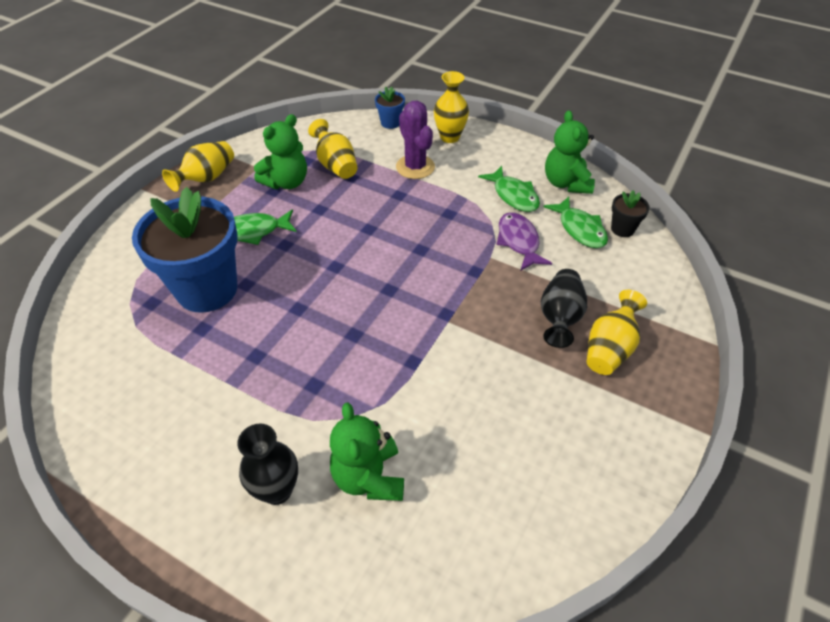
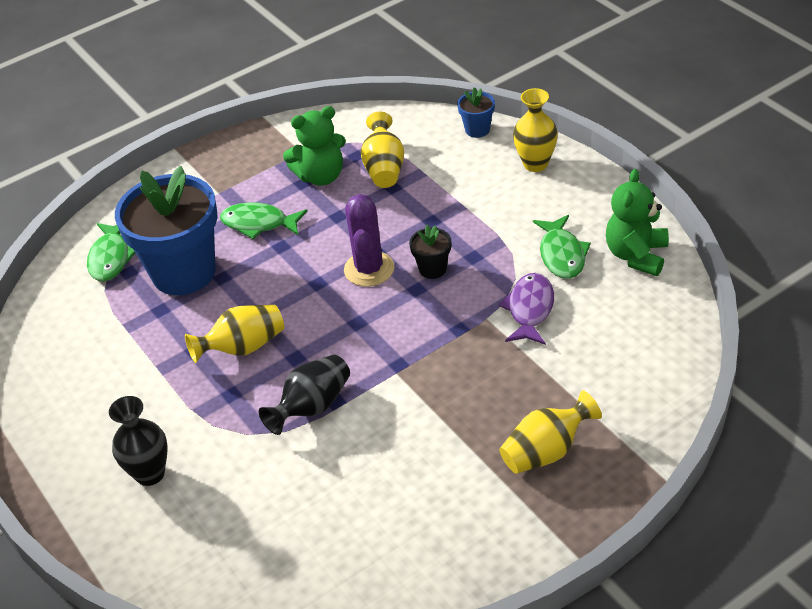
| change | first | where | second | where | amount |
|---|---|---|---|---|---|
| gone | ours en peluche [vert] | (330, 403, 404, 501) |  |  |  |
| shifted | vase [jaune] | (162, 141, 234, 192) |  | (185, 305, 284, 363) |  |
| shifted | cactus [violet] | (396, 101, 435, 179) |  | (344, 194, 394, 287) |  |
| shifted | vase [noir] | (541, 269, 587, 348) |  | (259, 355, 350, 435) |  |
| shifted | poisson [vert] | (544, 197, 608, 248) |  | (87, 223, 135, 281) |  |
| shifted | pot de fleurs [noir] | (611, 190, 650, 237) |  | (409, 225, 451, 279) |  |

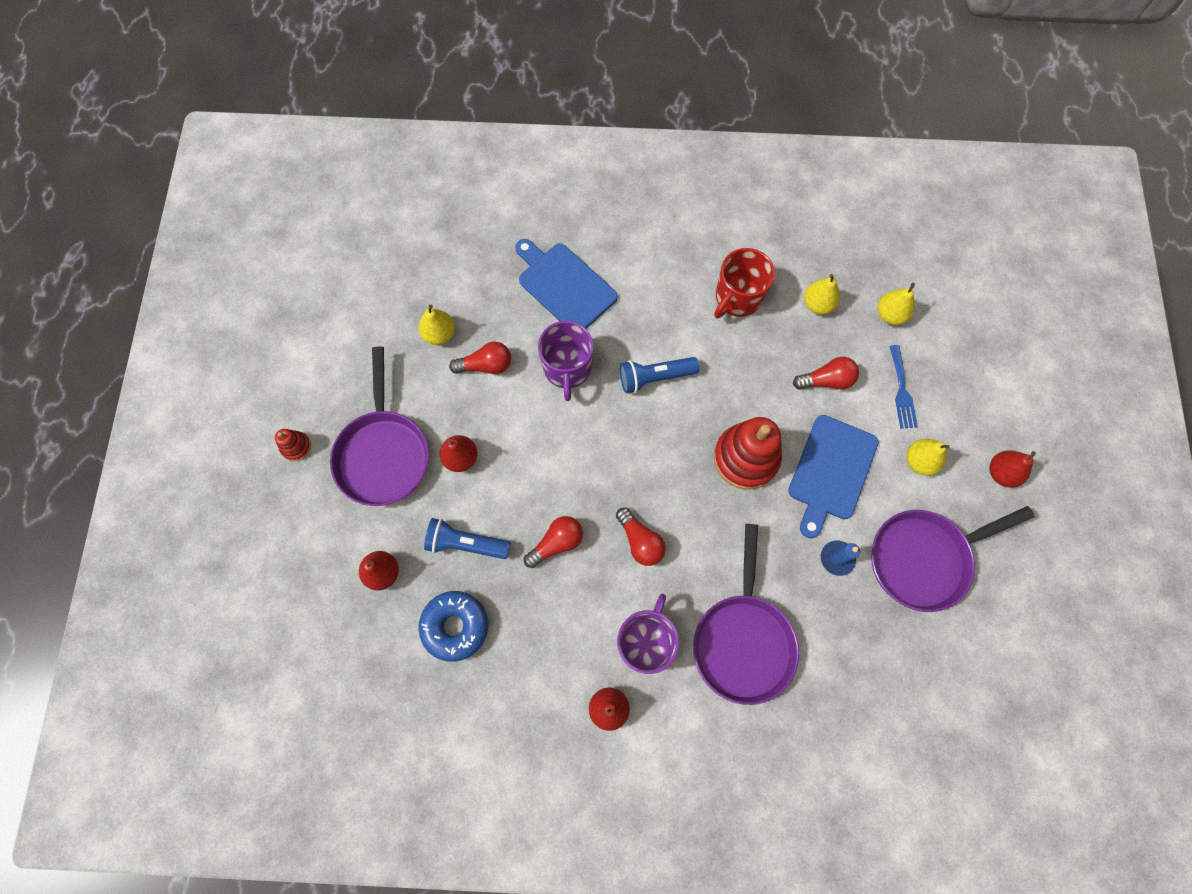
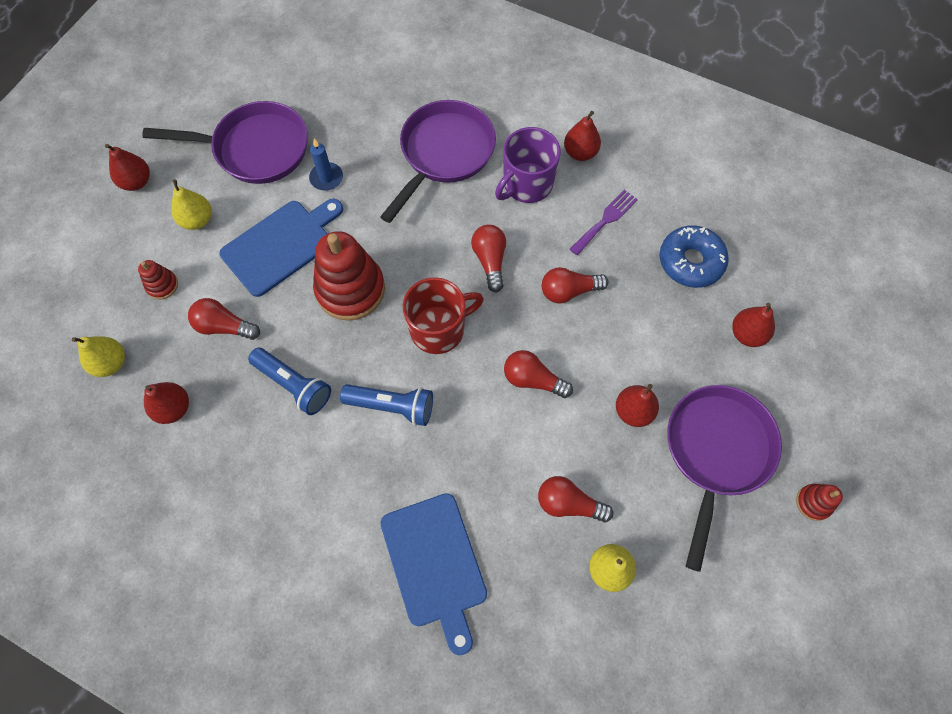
| change | first | where | second | where | amount |
|---|---|---|---|---|---|
| gone | tasse [violet] | (538, 321, 594, 401) |  |  |  |
| new |  |  | ampoule [rouge] | (504, 350, 573, 398) |  |
| new |  |  | fourchette [violet] | (570, 189, 638, 255) |  |
| shifted | lampe de poche [bleu] | (424, 518, 511, 559) |  | (248, 348, 331, 415) |  |
| shifted | tasse [rouge] | (714, 248, 775, 318) |  | (403, 277, 484, 354) |  |
| swapped | fourchette [bleu] | (889, 345, 918, 429) | jouet à empiler [rouge] | (138, 260, 178, 300) |  |
| repainted | poire [jaune] | (804, 274, 840, 315) | poire [rouge] | (144, 382, 189, 424) |  |

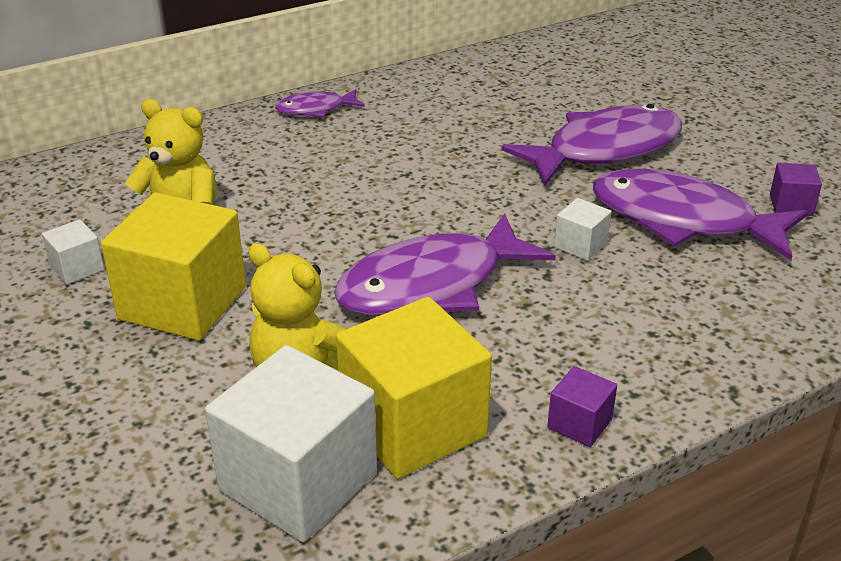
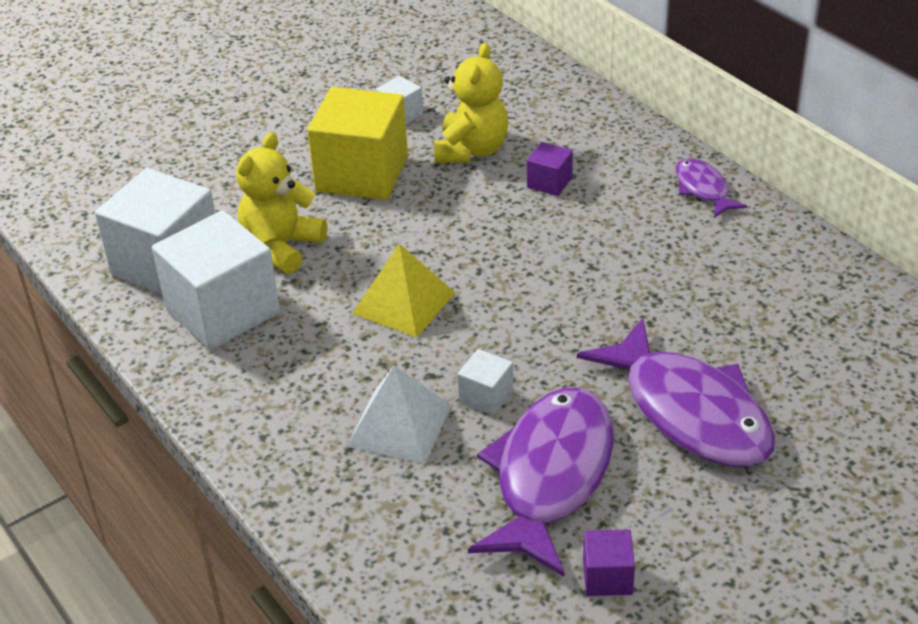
| change | first | where | second | where | amount |
|---|---|---|---|---|---|
| new |  |  | pyramide [blanc] | (346, 365, 451, 464) |  |
| shifted | cube [violet] | (547, 366, 617, 447) |  | (527, 142, 573, 196) |  |
| swapped | poisson [violet] | (334, 213, 556, 316) | pyramide [jaune] | (352, 244, 455, 338) |  |
| repainted | cube [jaune] | (336, 297, 492, 479) | cube [blanc] | (152, 210, 280, 350) |  |

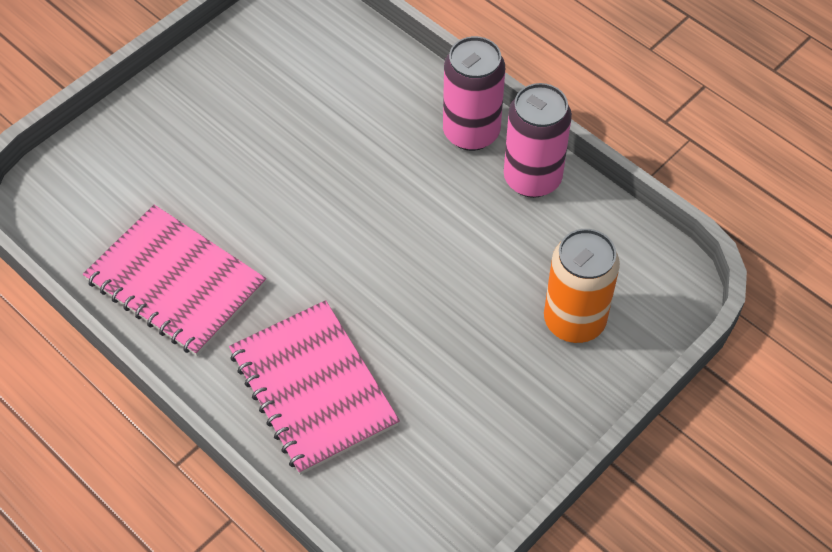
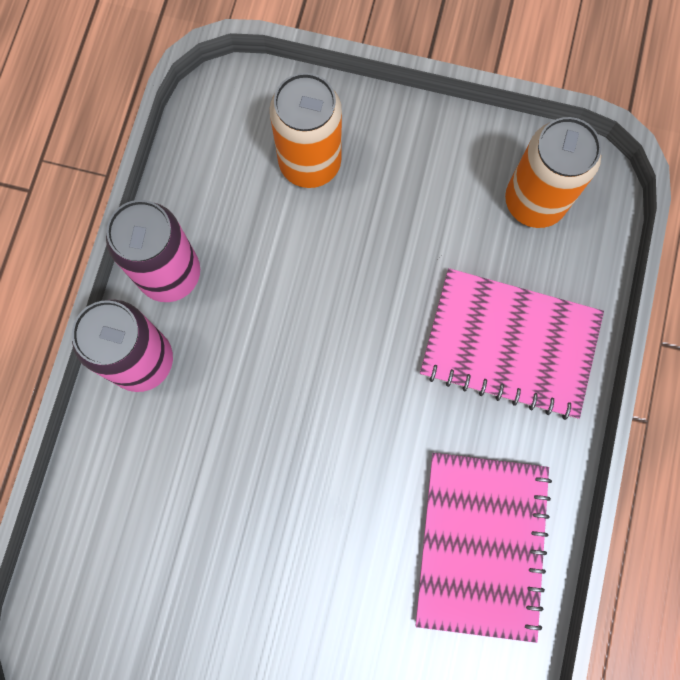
| change | first | where | second | where | amount |
|---|---|---|---|---|---|
| new |  |  | canette [orange] | (505, 117, 601, 228) |  |
| rotated | carnet [rose] | (229, 300, 400, 475) |  | (420, 268, 604, 420) | 75 degrees clockwise |

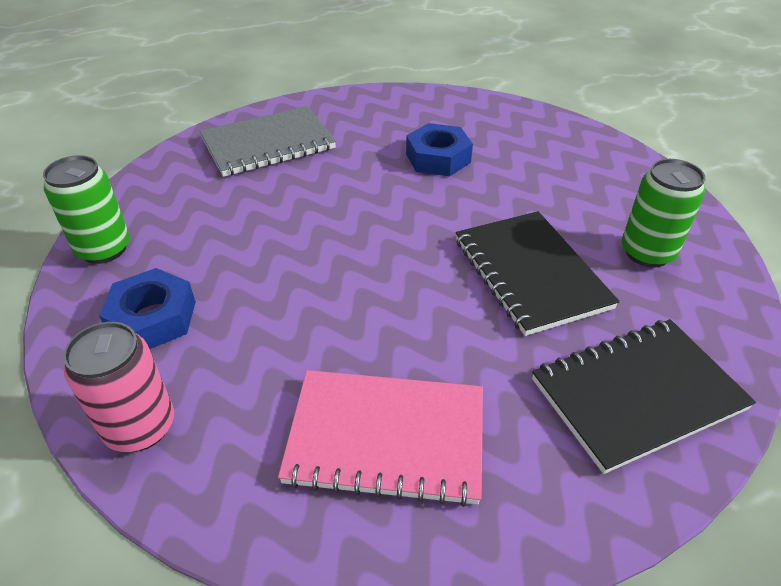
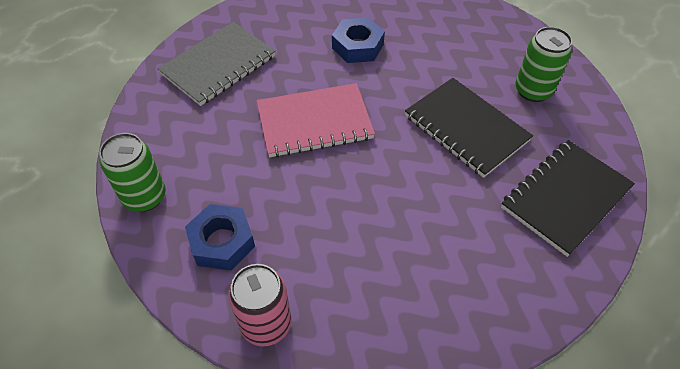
| change | first | where | second | where | amount |
|---|---|---|---|---|---|
| shifted | carnet [rose] | (278, 370, 483, 507) |  | (257, 83, 375, 158) |  |

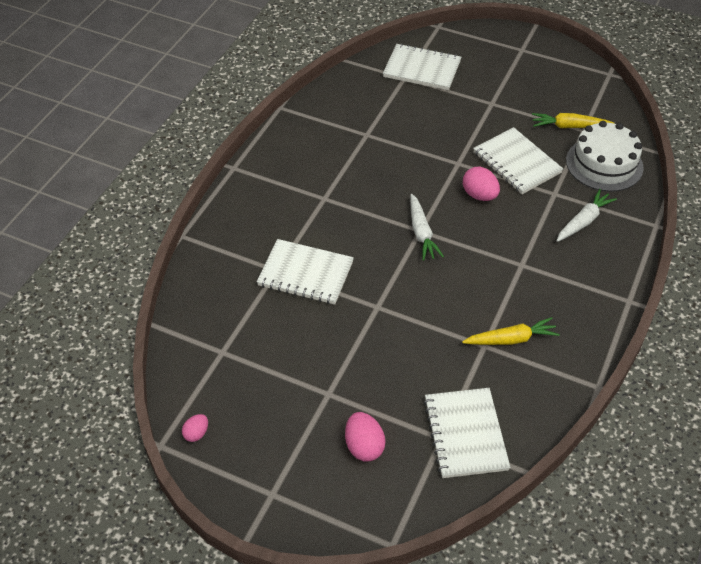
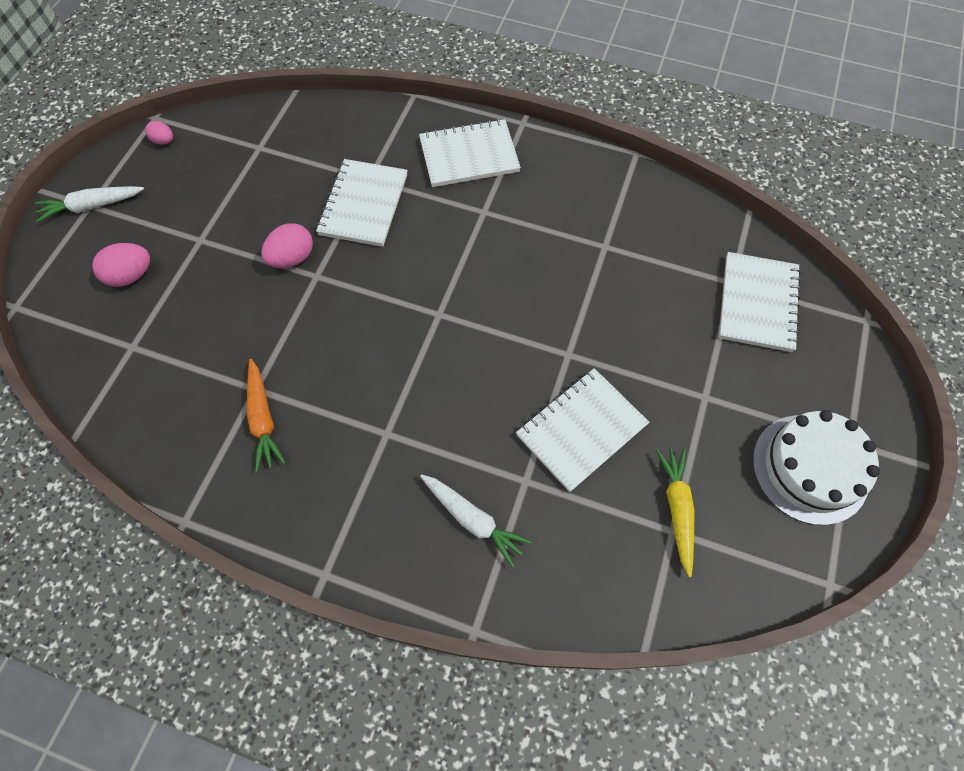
| change | first | where | second | where | amount |
|---|---|---|---|---|---|
| shifted | carotte [blanc] | (410, 194, 444, 261) |  | (35, 186, 144, 223) |  |
| shifted | carnet [blanc] | (424, 388, 510, 478) |  | (419, 119, 521, 187) |  |
| shifted | œuf [rose] | (463, 167, 500, 201) |  | (261, 223, 313, 268) |  |
| shifted | gâteau [blanc] | (566, 121, 644, 192) |  | (753, 410, 880, 525) |  |
| repainted | carotte [jaune] | (462, 317, 560, 345) | carotte [orange] | (247, 359, 286, 472) |  |

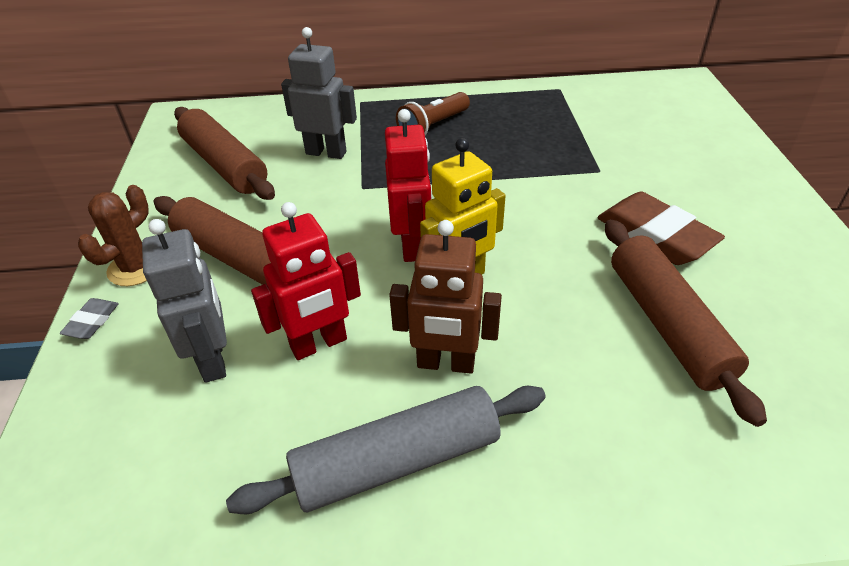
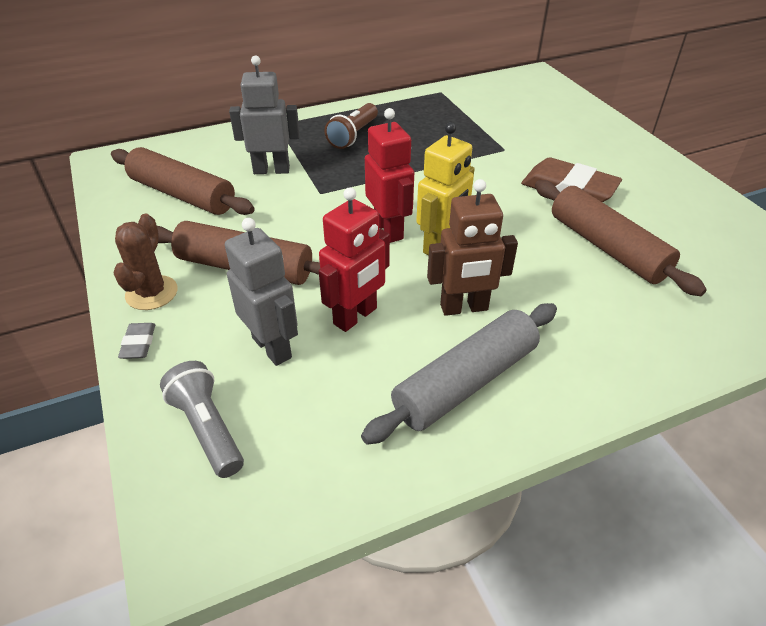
| change | first | where | second | where | amount |
|---|---|---|---|---|---|
| new |  |  | lampe de poche [gris] | (160, 361, 244, 478) |  |

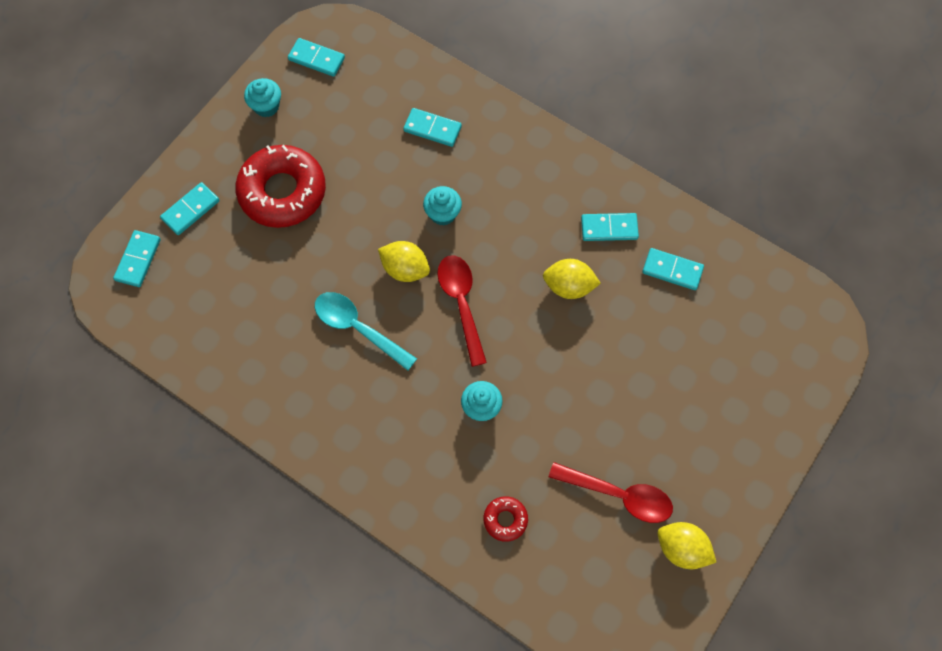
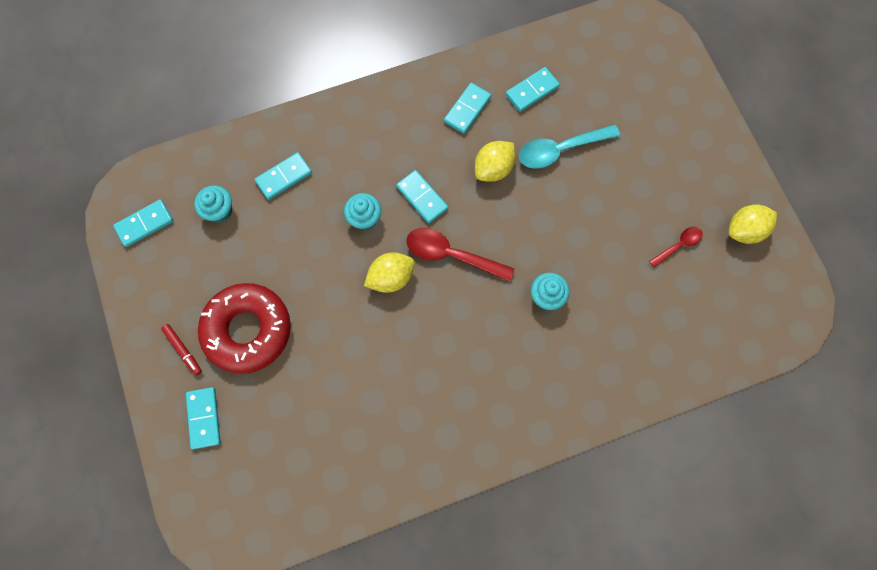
| change | first | where | second | where | amount |
|---|---|---|---|---|---|
| gone | beignet [rouge] | (484, 496, 528, 542) |  |  |  |
| new |  |  | feutre [rouge] | (161, 324, 202, 376) |  |
| shifted | domino [turquoise] | (113, 230, 161, 287) |  | (396, 170, 448, 223) |  |
| shifted | muffin [turquoise] | (244, 78, 281, 117) |  | (194, 186, 232, 223) |  |
| shifted | cuillère [turquoise] | (315, 292, 417, 370) |  | (519, 124, 620, 168) |  |
| scaled | cuillère [rouge] | (549, 462, 673, 523) |  | (649, 227, 703, 268) | x0.57 |

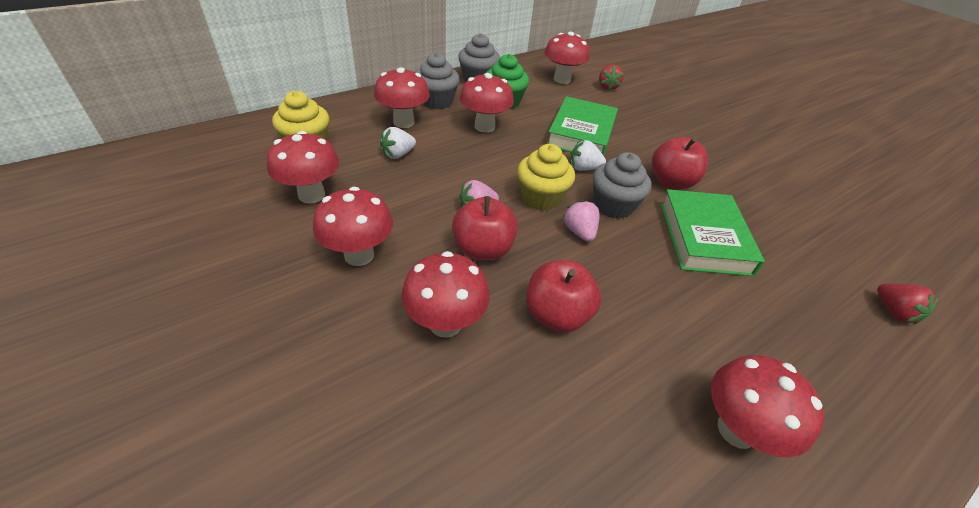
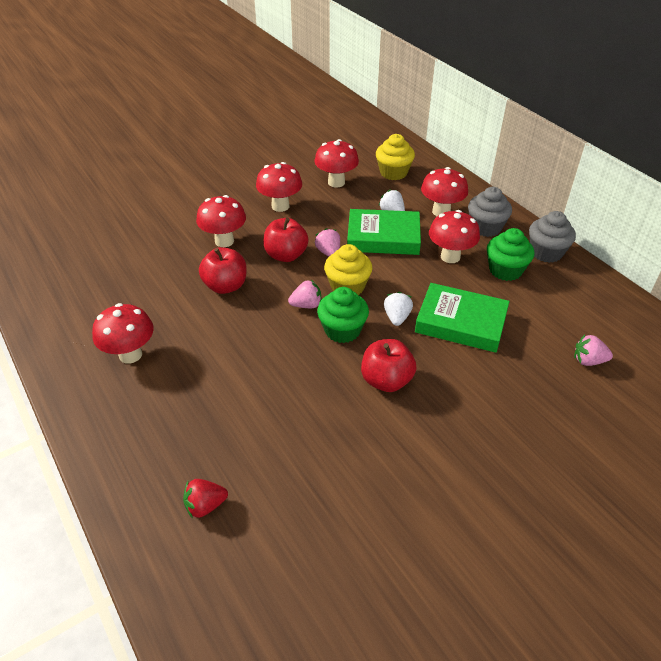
| change | first | where | second | where | amount |
|---|---|---|---|---|---|
| gone | champignon [rouge] | (544, 32, 590, 84) |  |  |  |
| shifted | livre [vert] | (660, 189, 765, 276) |  | (347, 209, 421, 255) |  |
| repainted | muffin [gris] | (593, 152, 652, 219) | muffin [vert] | (317, 287, 369, 343) |  |
| repainted | fraise [rouge] | (599, 65, 624, 91) | fraise [rose] | (574, 334, 613, 366) |  |

